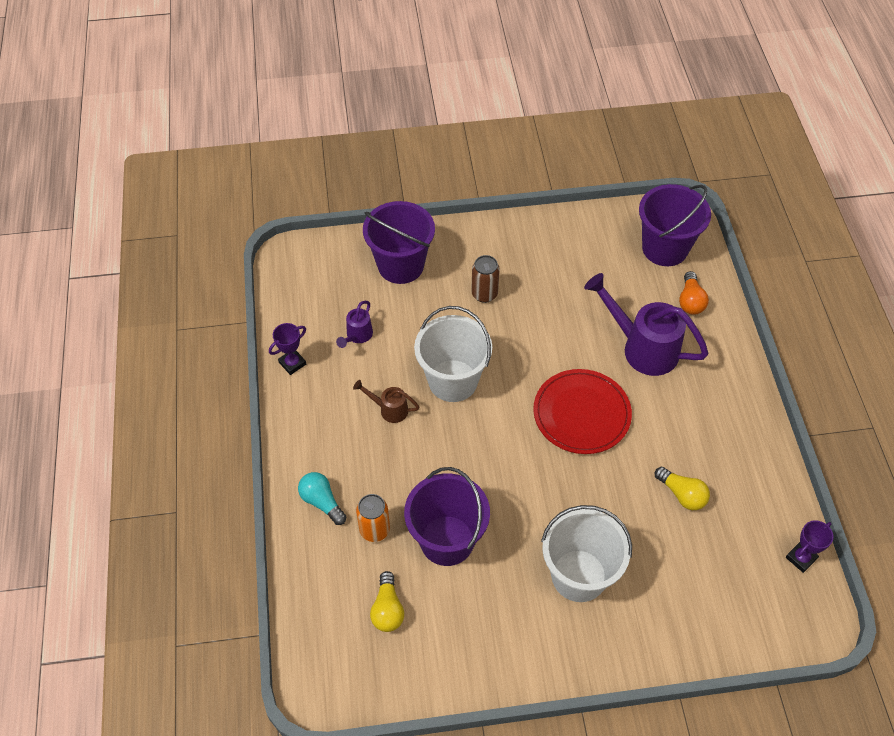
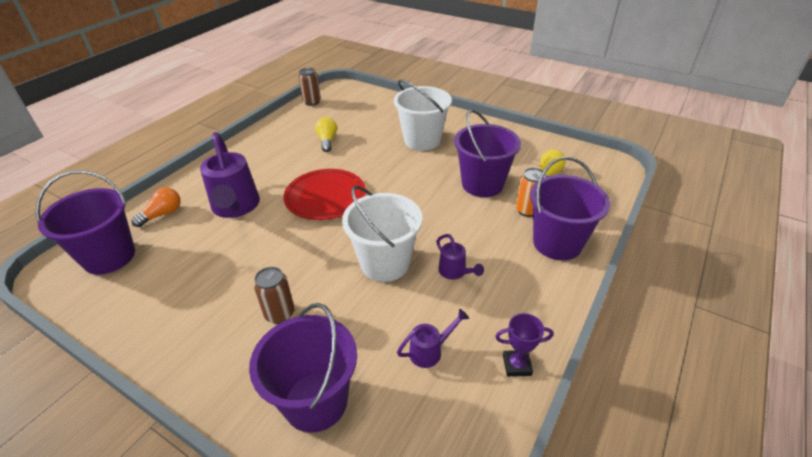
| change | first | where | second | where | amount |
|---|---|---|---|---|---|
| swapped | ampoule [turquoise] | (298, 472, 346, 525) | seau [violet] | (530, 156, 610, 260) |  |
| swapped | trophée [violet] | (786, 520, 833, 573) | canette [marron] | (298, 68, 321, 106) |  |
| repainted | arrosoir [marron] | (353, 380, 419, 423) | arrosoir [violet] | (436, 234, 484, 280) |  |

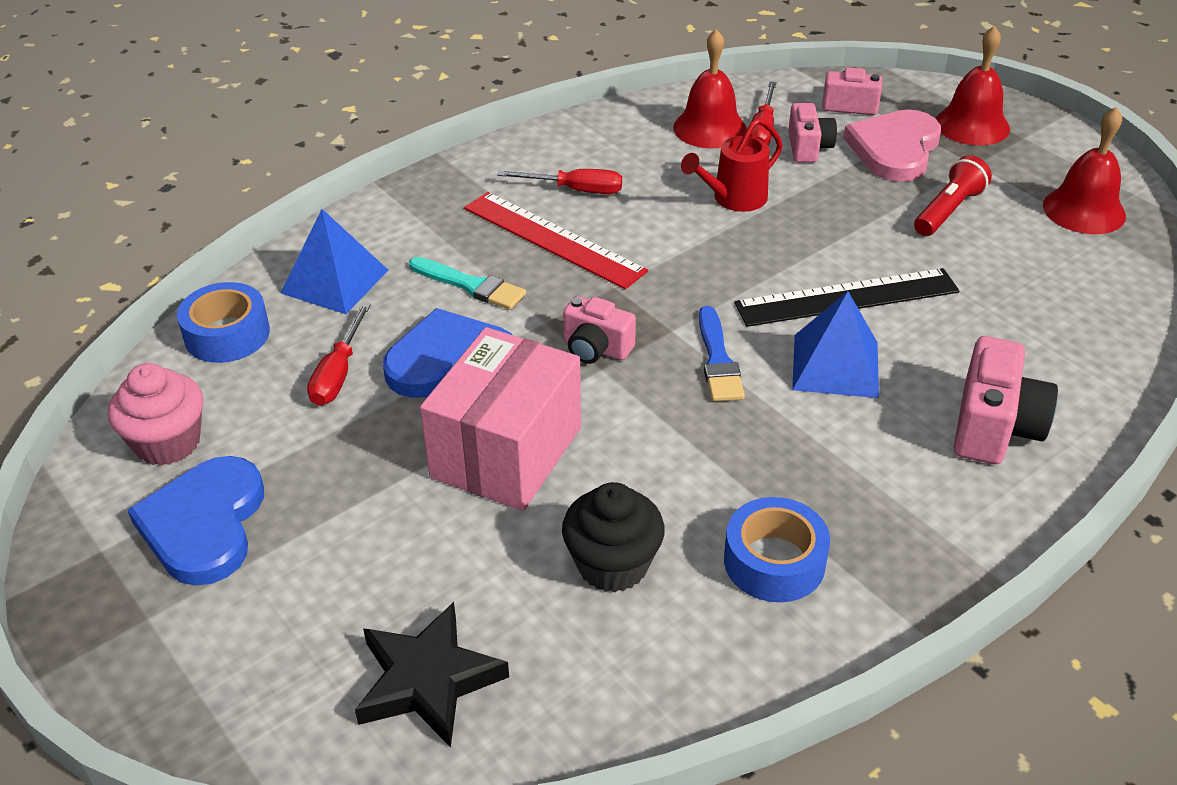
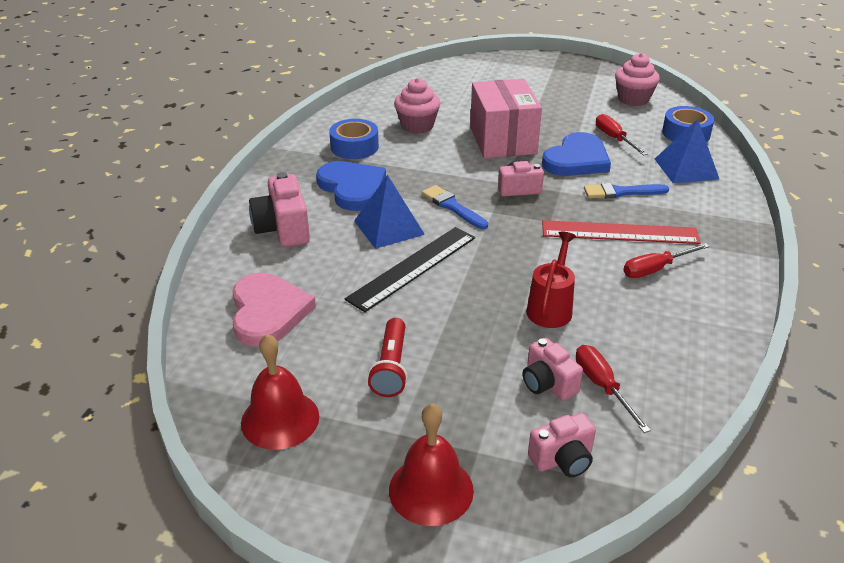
| change | first | where | second | where | amount |
|---|---|---|---|---|---|
| gone | étoile [noir] | (355, 602, 509, 748) |  |  |  |
| gone | cloche [rouge] | (673, 29, 747, 148) |  |  |  |
| shifted | cœur [bleu] | (127, 456, 264, 586) |  | (316, 161, 386, 211) |  |
| shifted | cœur [rose] | (843, 109, 941, 182) |  | (232, 273, 316, 347) |  |
| repainted | pinceau [turquoise] | (409, 257, 526, 310) | pinceau [bleu] | (584, 183, 669, 198) |  |
| repainted | muffin [noir] | (562, 482, 665, 593) | muffin [rose] | (394, 78, 440, 134) |  |

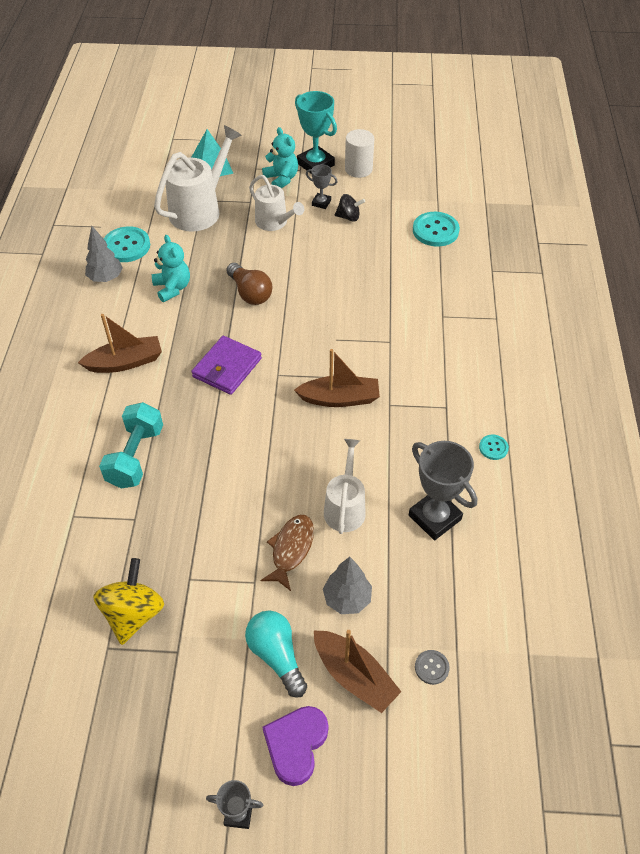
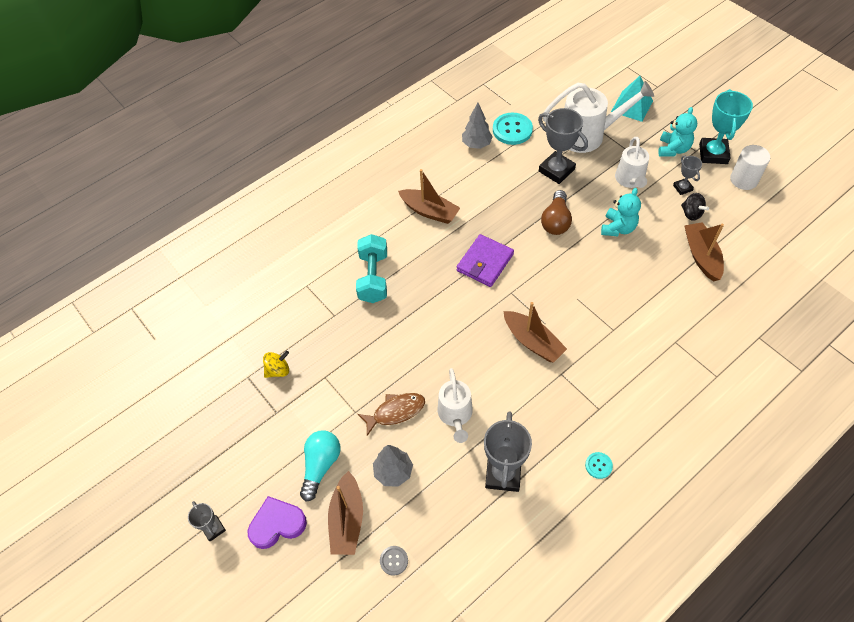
| change | first | where | second | where | amount |
|---|---|---|---|---|---|
| gone | bouton [turquoise] | (413, 212, 460, 246) |  |  |  |
| new |  |  | trophée [gris] | (538, 108, 588, 184) |  |
| new |  |  | bateau [marron] | (684, 222, 724, 282) |  |
| shifted | ours en peluche [turquoise] | (152, 235, 190, 302) |  | (601, 188, 641, 236) |  |
| rotated | haltère [turquoise] | (99, 402, 163, 489) |  | (356, 234, 387, 303) | 60 degrees counterclockwise |
| rotated | portefeuille [violet] | (191, 336, 262, 395) |  | (457, 234, 514, 287) | 45 degrees counterclockwise |
| rotated | arrosoir [blanc] | (324, 439, 366, 534) |  | (438, 368, 473, 443) | 120 degrees clockwise |
| scaled | toupie [jaune] | (93, 558, 164, 645) |  | (263, 350, 289, 378) | x0.60 |

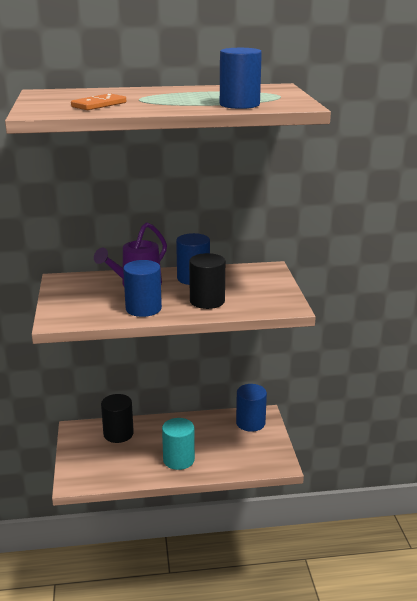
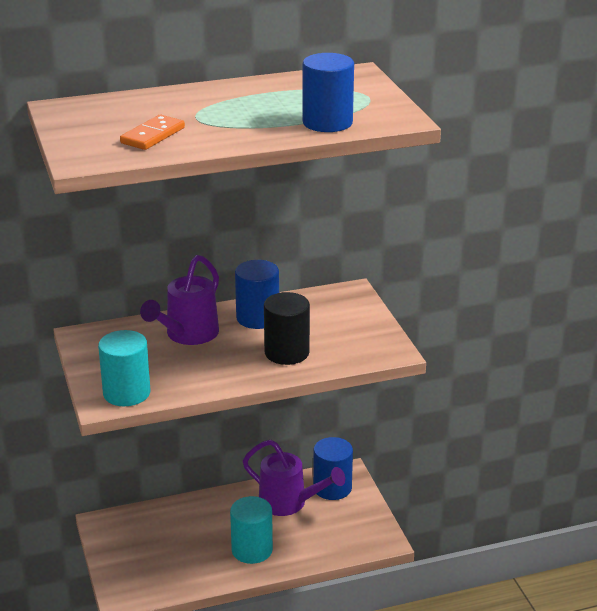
| change | first | where | second | where | amount |
|---|---|---|---|---|---|
| gone | cylindre [noir] | (101, 394, 134, 443) |  |  |  |
| gone | cylindre [bleu] | (123, 260, 162, 317) |  |  |  |
| new |  |  | cylindre [turquoise] | (98, 330, 150, 406) |  |
| new |  |  | arrosoir [violet] | (243, 440, 345, 516) |  |

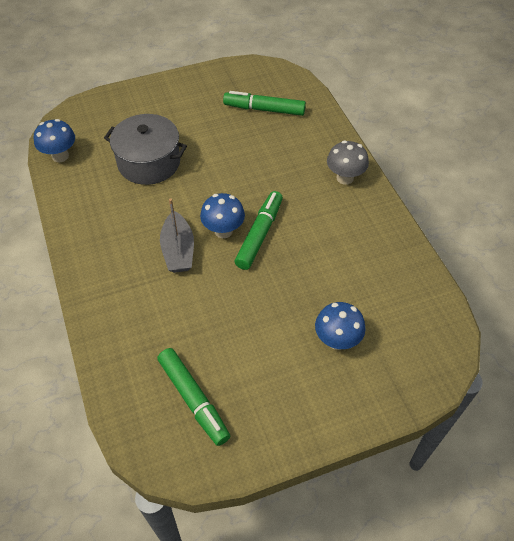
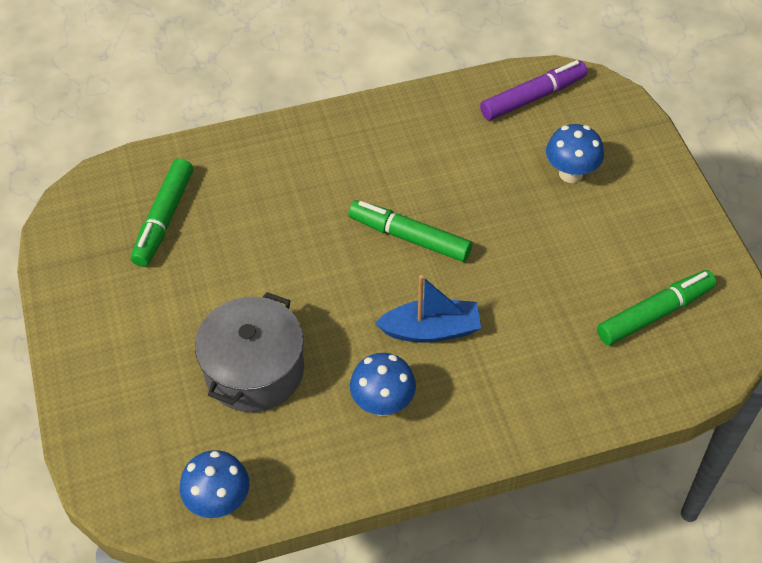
| change | first | where | second | where | amount |
|---|---|---|---|---|---|
| gone | champignon [gris] | (327, 140, 369, 185) |  |  |  |
| new |  |  | feutre [violet] | (480, 60, 587, 121) |  |
| shifted | champignon [bleu] | (200, 193, 245, 238) |  | (350, 353, 416, 416) |  |
| repainted | bateau [gris] | (160, 199, 194, 273) | bateau [bleu] | (375, 275, 481, 343) |  |

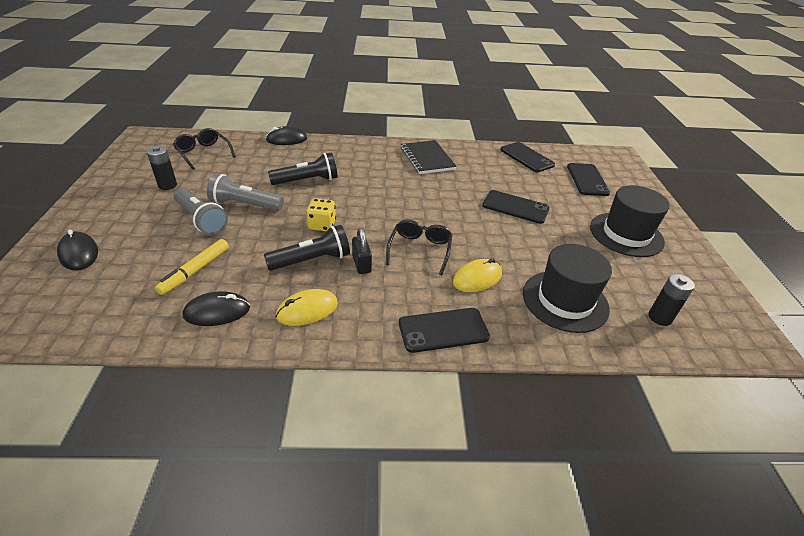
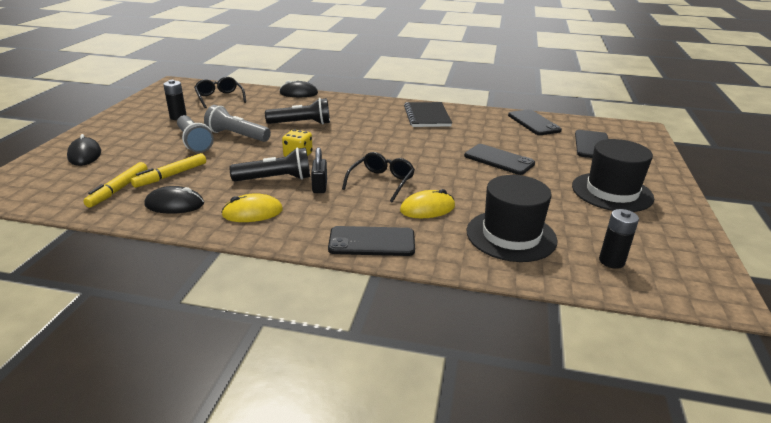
| change | first | where | second | where | amount |
|---|---|---|---|---|---|
| new |  |  | feutre [jaune] | (83, 162, 148, 208) |  |

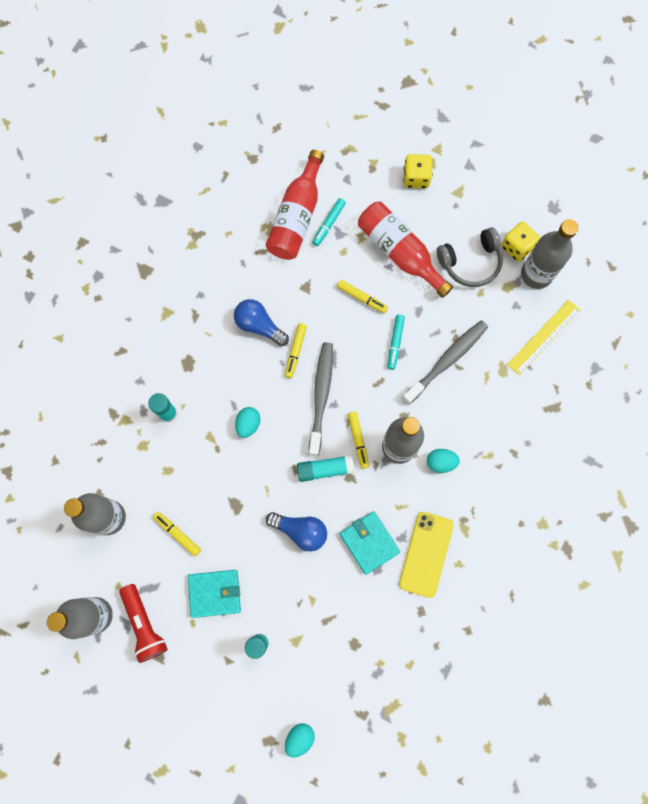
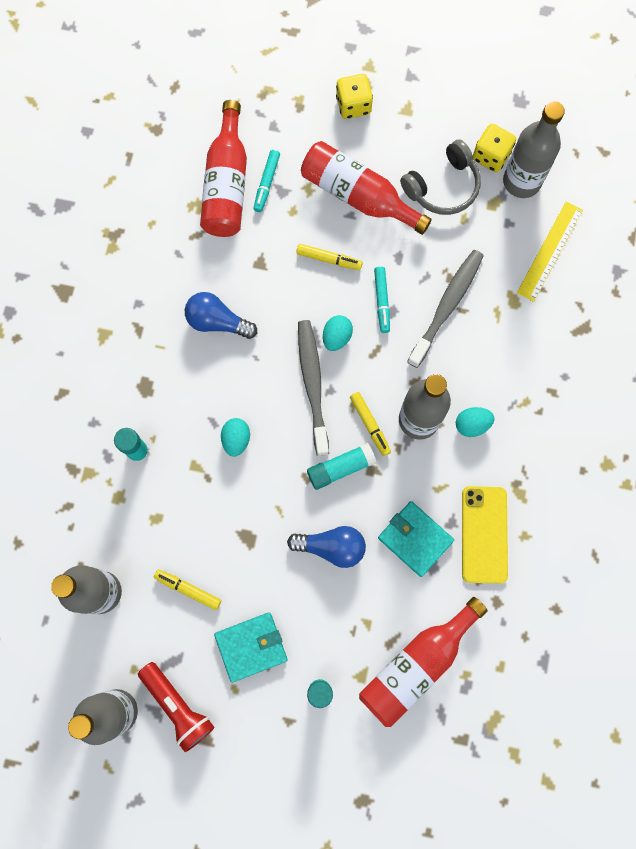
| change | first | where | second | where | amount |
|---|---|---|---|---|---|
| gone | feutre [jaune] | (285, 323, 307, 378) |  |  |  |
| new |  |  | bouteille [rouge] | (359, 597, 488, 727) |  |
| shifted | œuf [turquoise] | (285, 723, 315, 758) |  | (323, 315, 353, 351) |  |

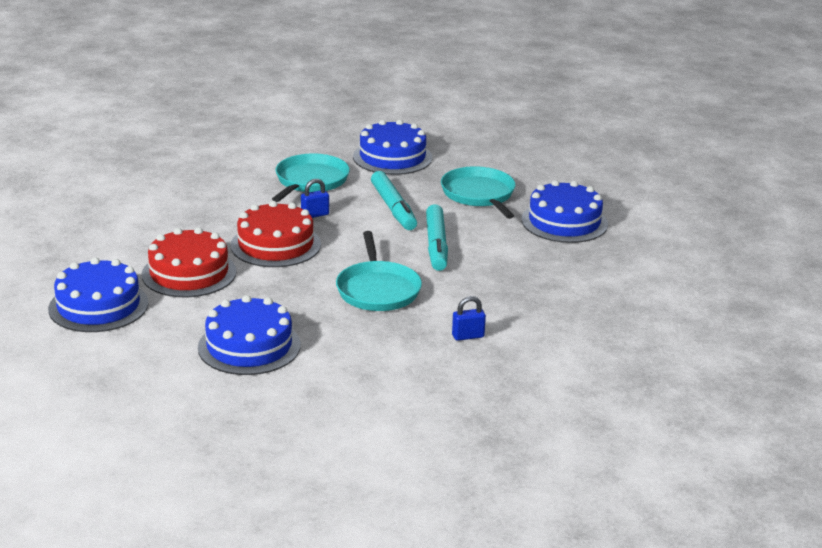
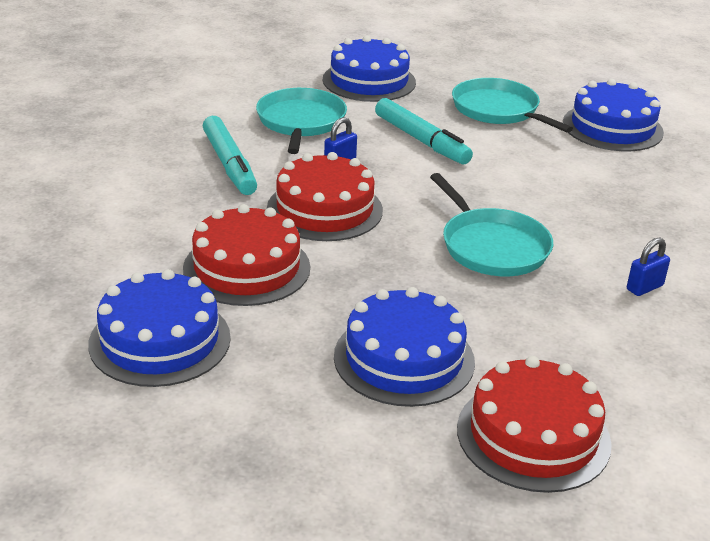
| change | first | where | second | where | amount |
|---|---|---|---|---|---|
| new |  |  | gâteau [rouge] | (457, 356, 612, 493) |  |
| shifted | feutre [turquoise] | (426, 204, 448, 271) |  | (203, 116, 257, 195) |  |

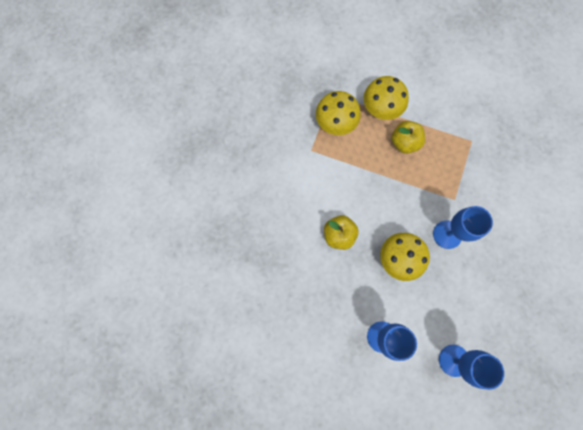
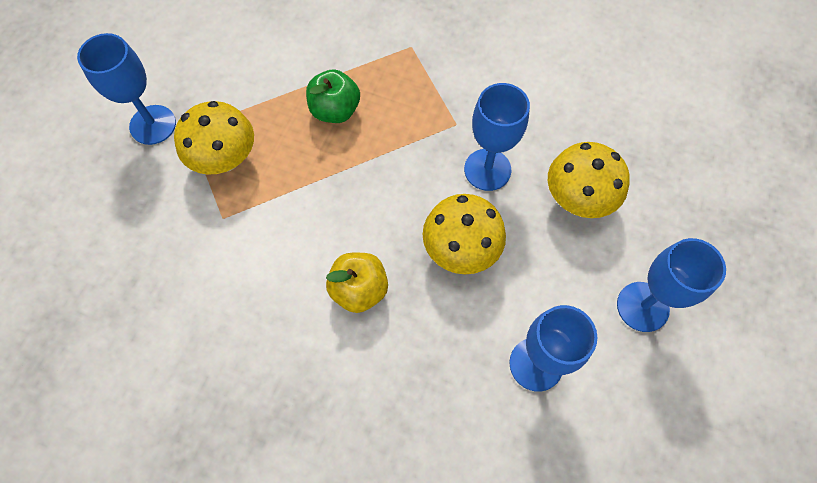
| change | first | where | second | where | amount |
|---|---|---|---|---|---|
| new |  |  | verre à pied [bleu] | (77, 33, 176, 145) |  |
| shifted | champignon [jaune] | (364, 76, 409, 120) |  | (548, 142, 630, 218) |  |
| repainted | pomme [jaune] | (392, 121, 425, 154) | pomme [vert] | (306, 70, 360, 123) |  |

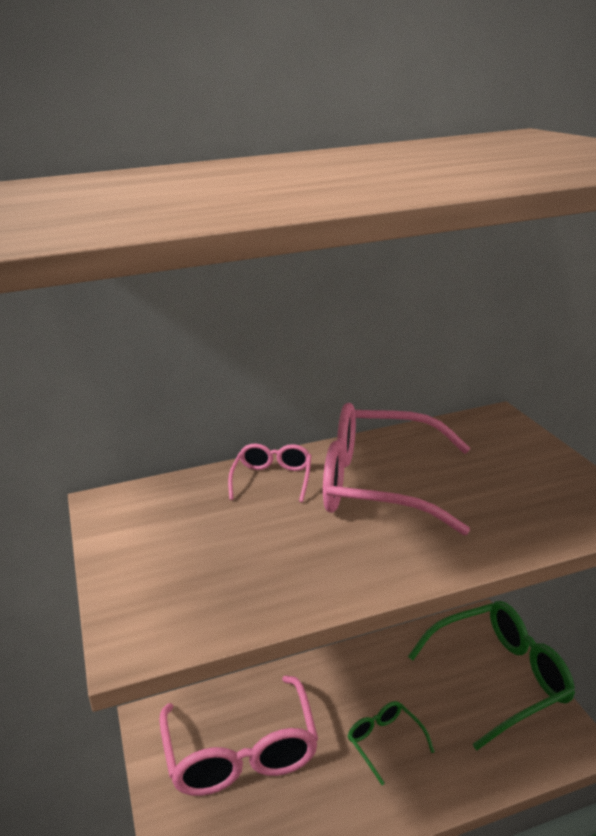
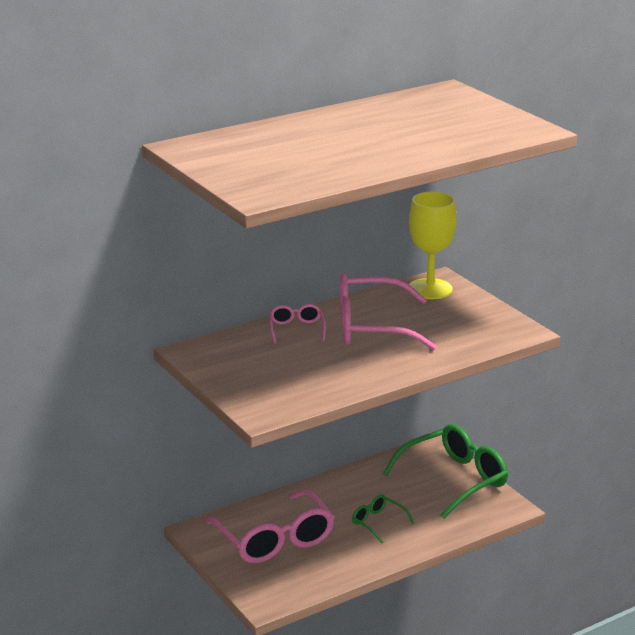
| change | first | where | second | where | amount |
|---|---|---|---|---|---|
| new |  |  | verre à pied [jaune] | (409, 192, 457, 299) |  |

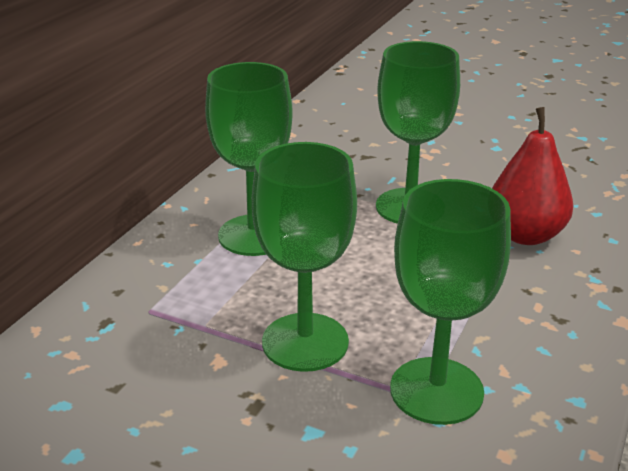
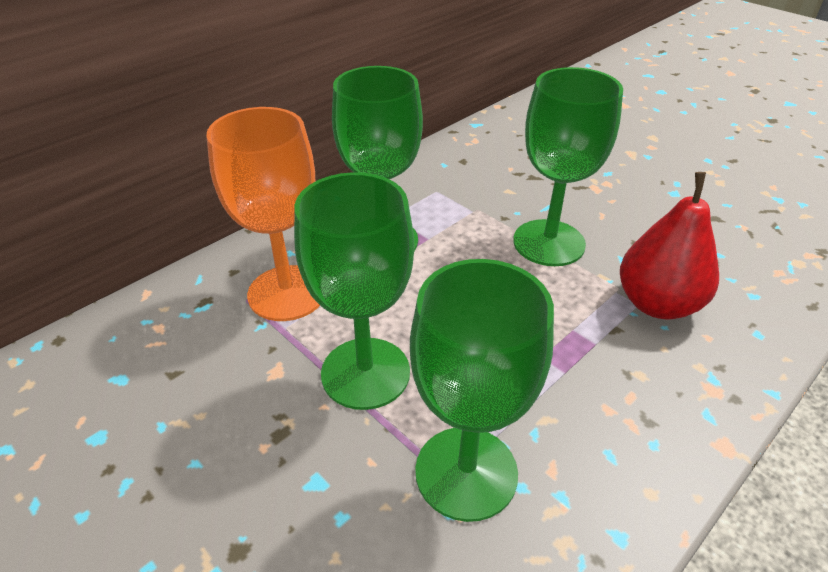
| change | first | where | second | where | amount |
|---|---|---|---|---|---|
| new |  |  | verre à pied [orange] | (206, 107, 320, 321) |  |

